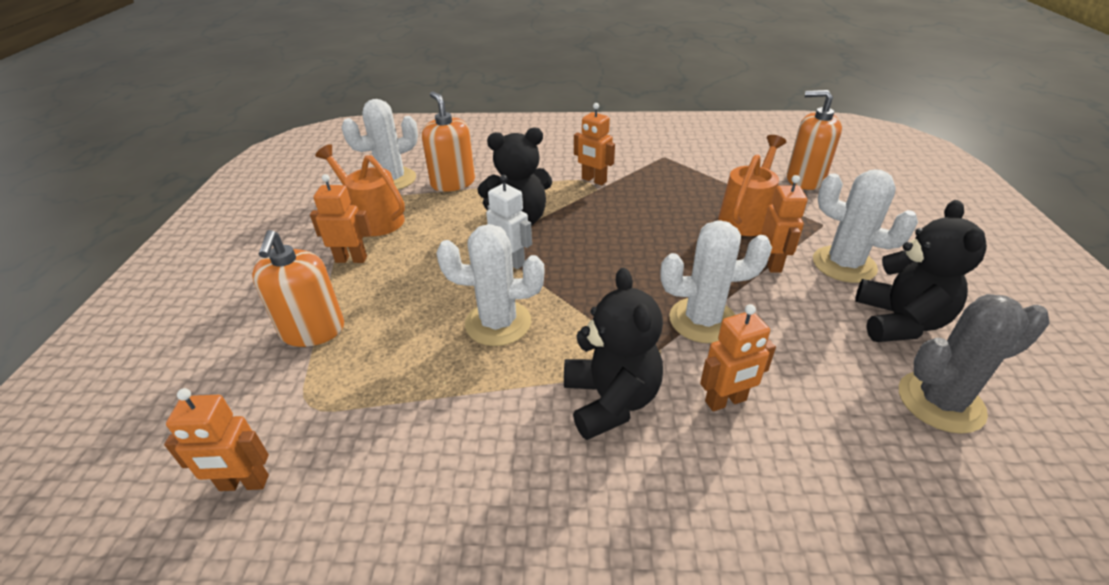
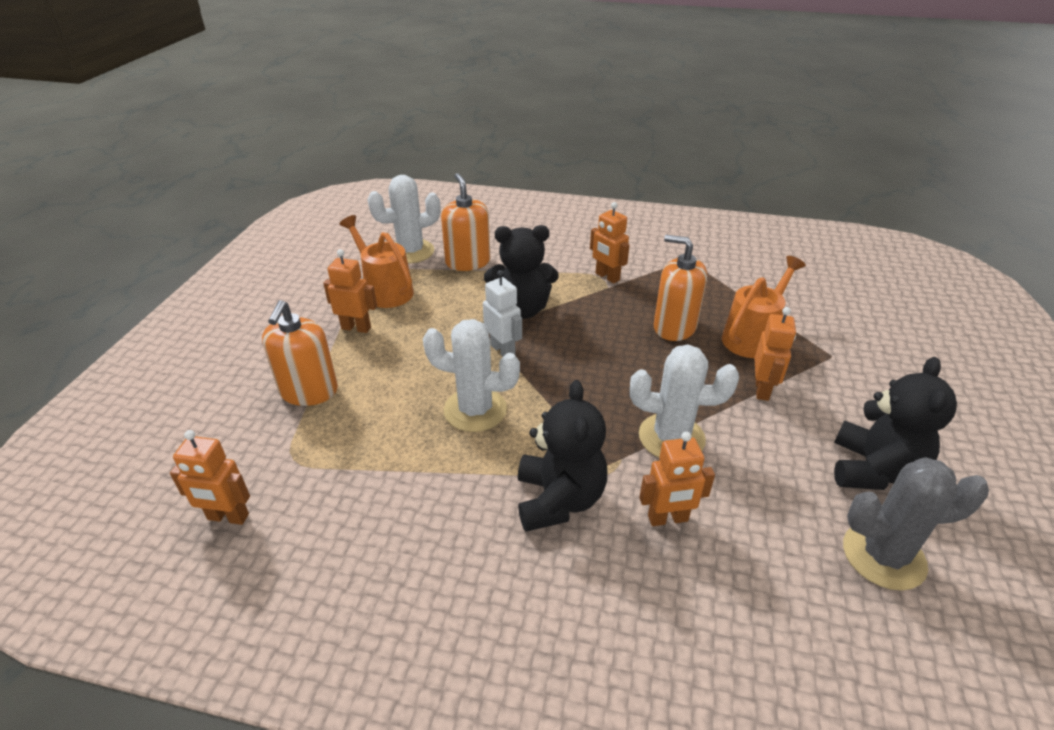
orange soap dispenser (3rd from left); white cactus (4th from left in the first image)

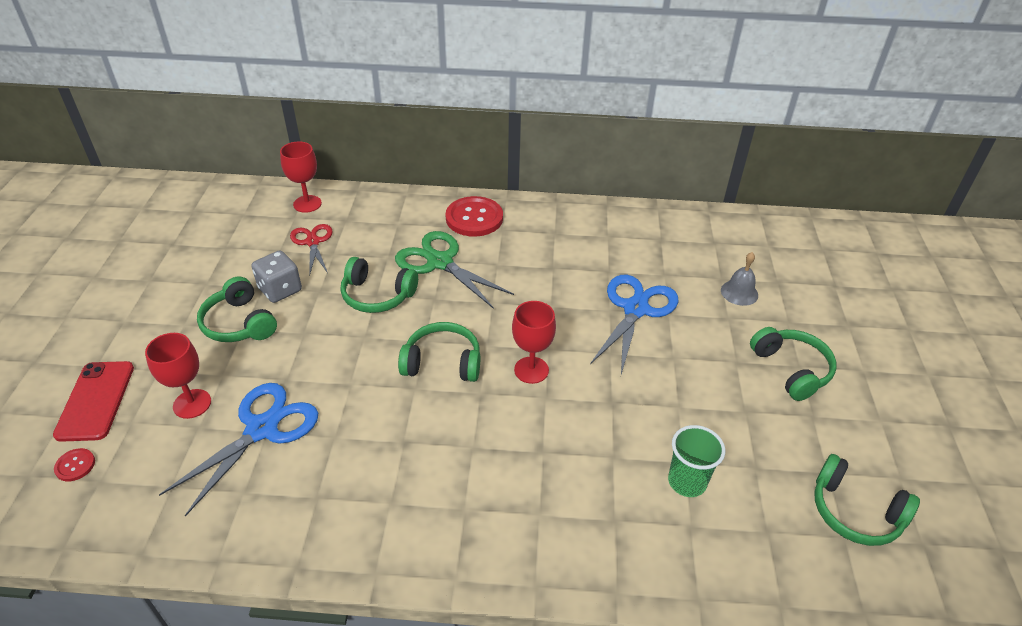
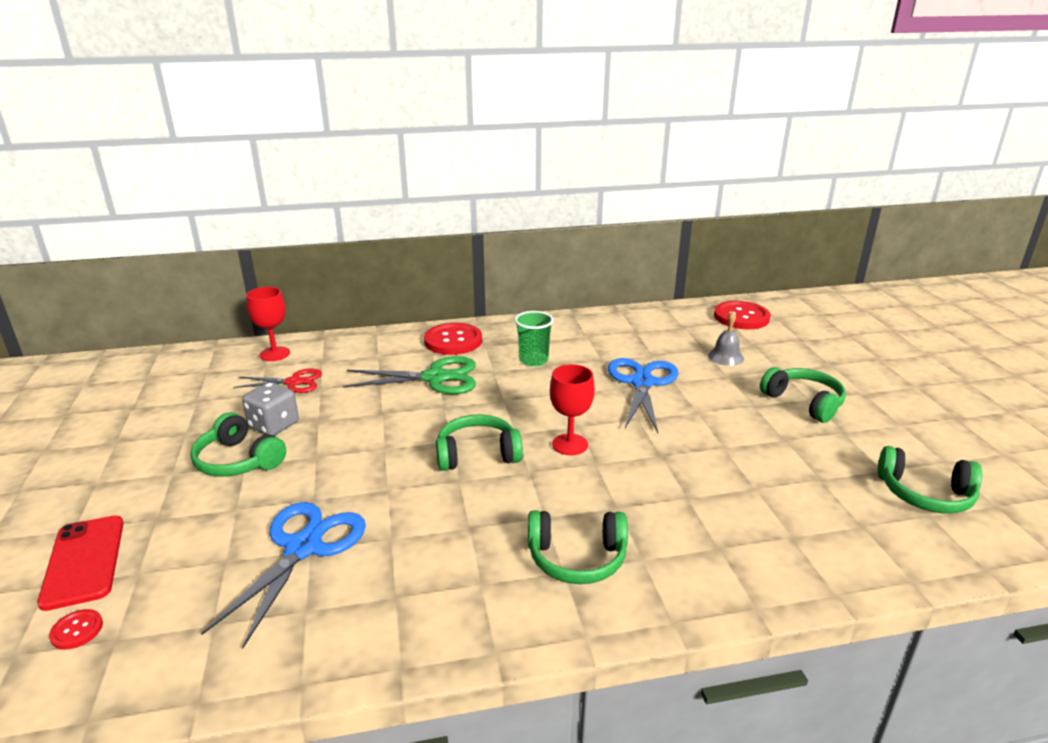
red scissors; green scissors; green cup; green headphones (3rd from left); red button (3rd from left); red goblet (1st from left in the first image)

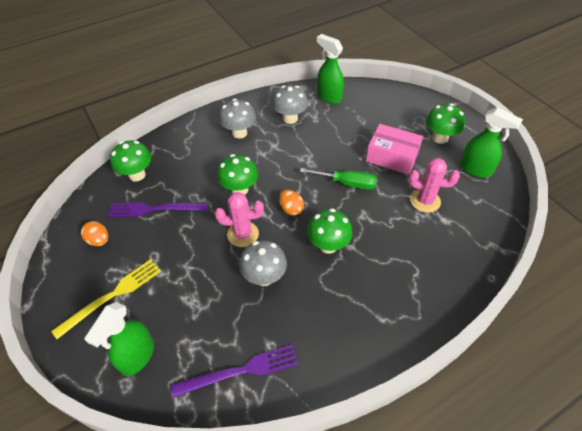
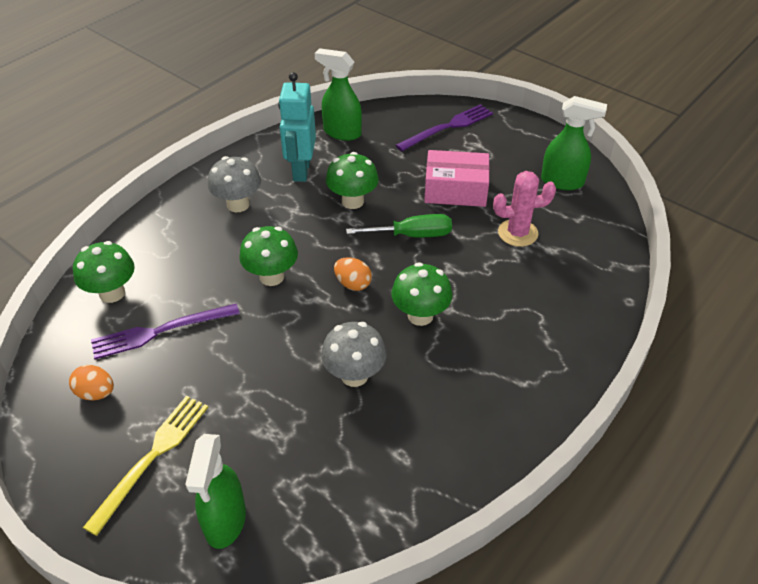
turquoise robot; green mushroom (3rd from left); purple fork (2nd from left); pink cactus (1st from left in the first image)

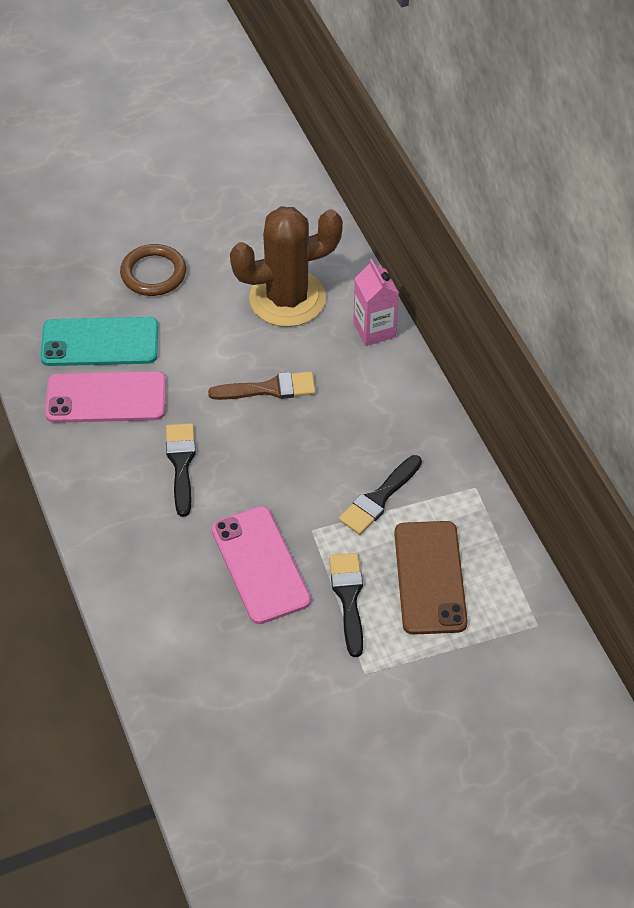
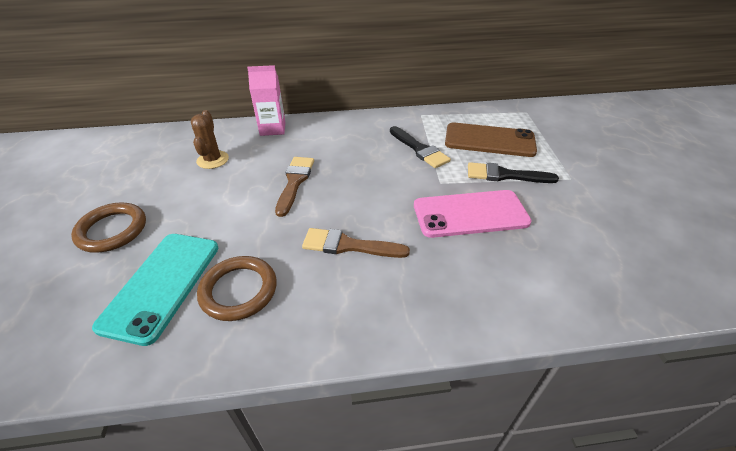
brown cactus; brown ring (2nd from left); brown brush (2nd from left)

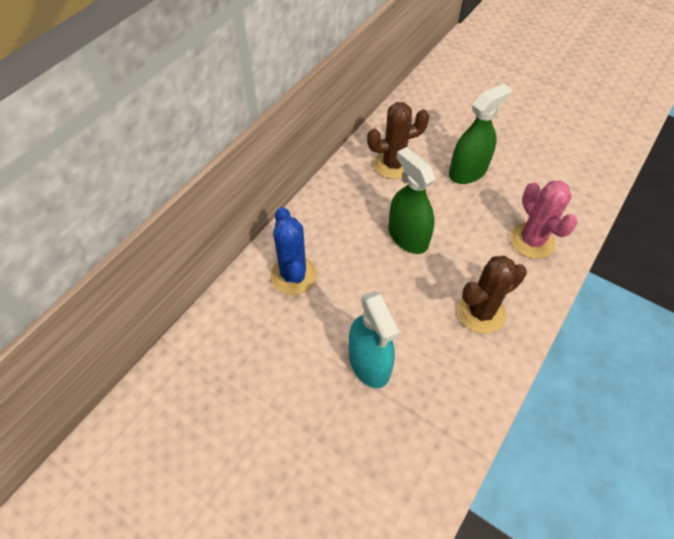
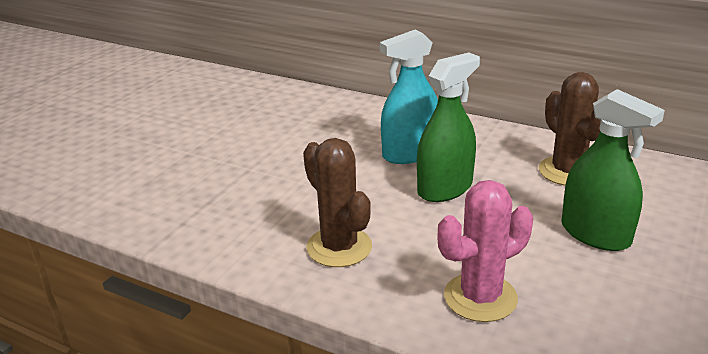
turquoise spray bottle; blue cactus

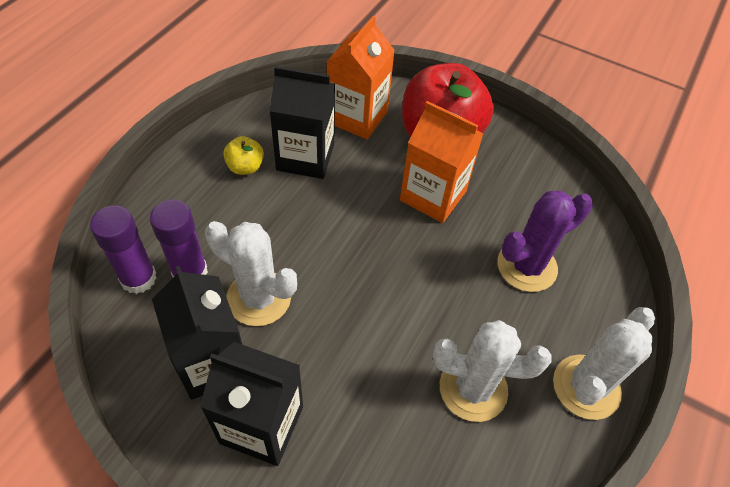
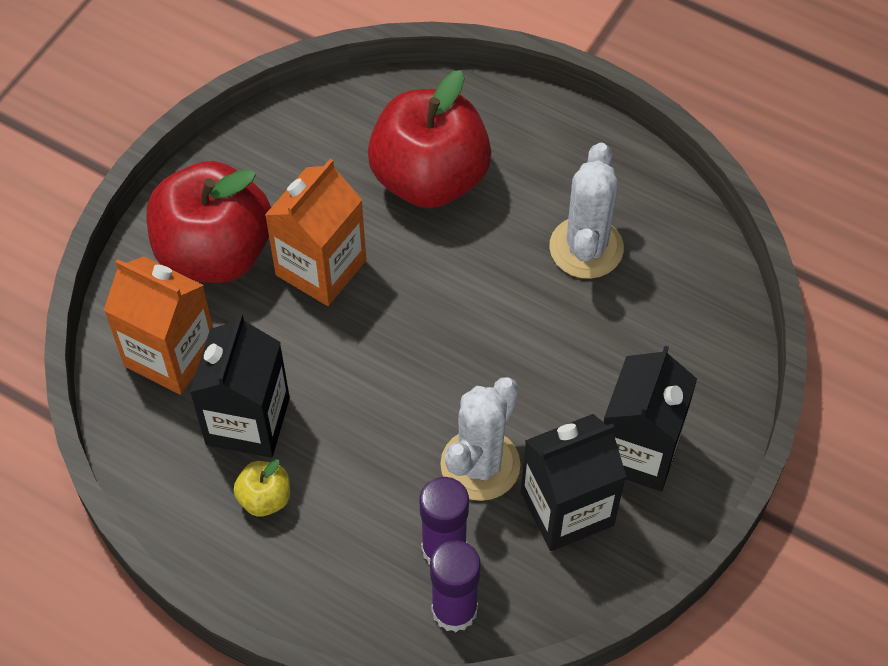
red apple (2nd from left); white cactus (3rd from left in the first image)

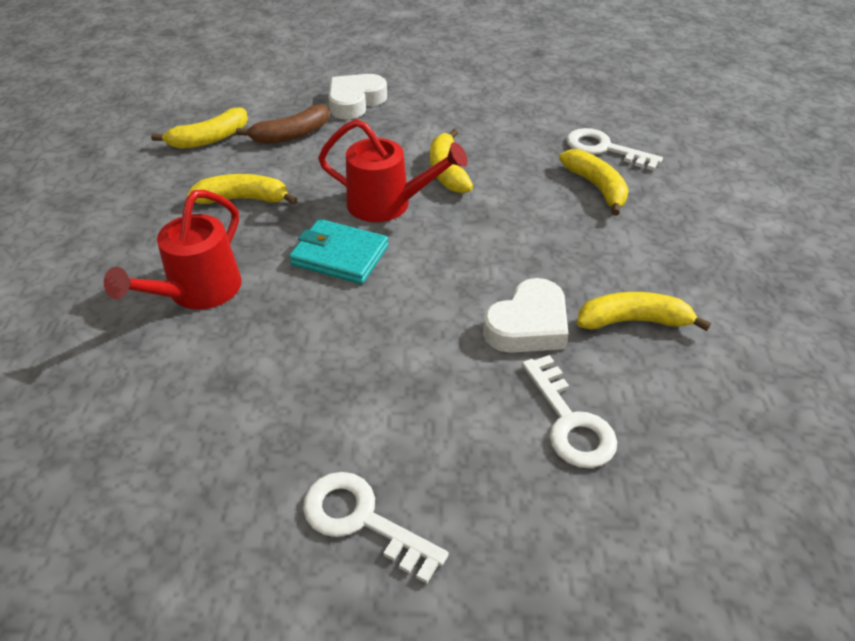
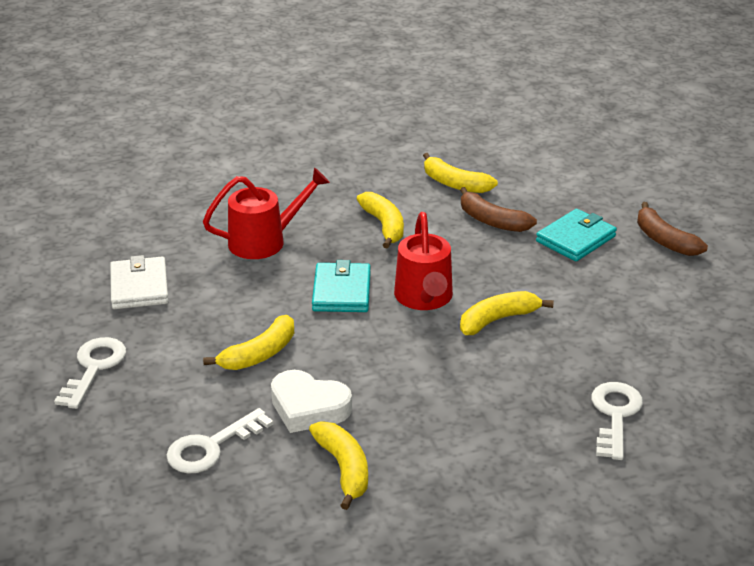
white wallet; red watering can (1st from left); yellow banana (1st from left); turquoise wallet (2nd from left); brown banana (2nd from left)

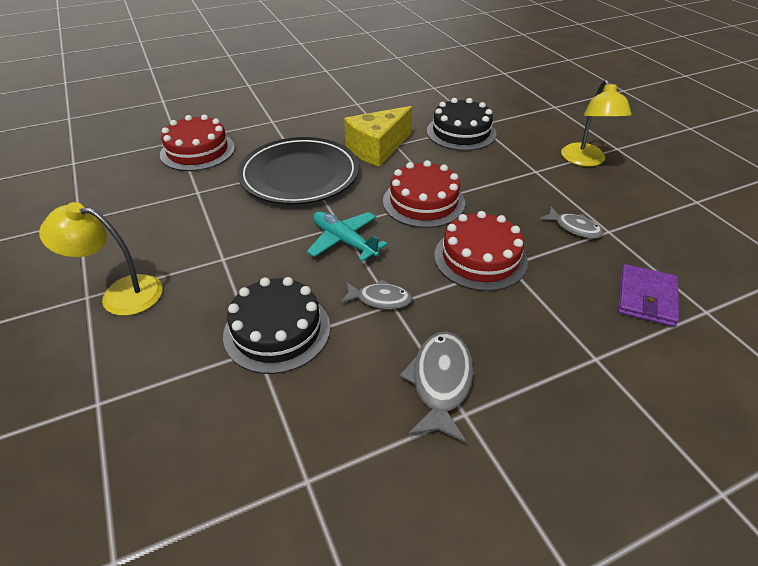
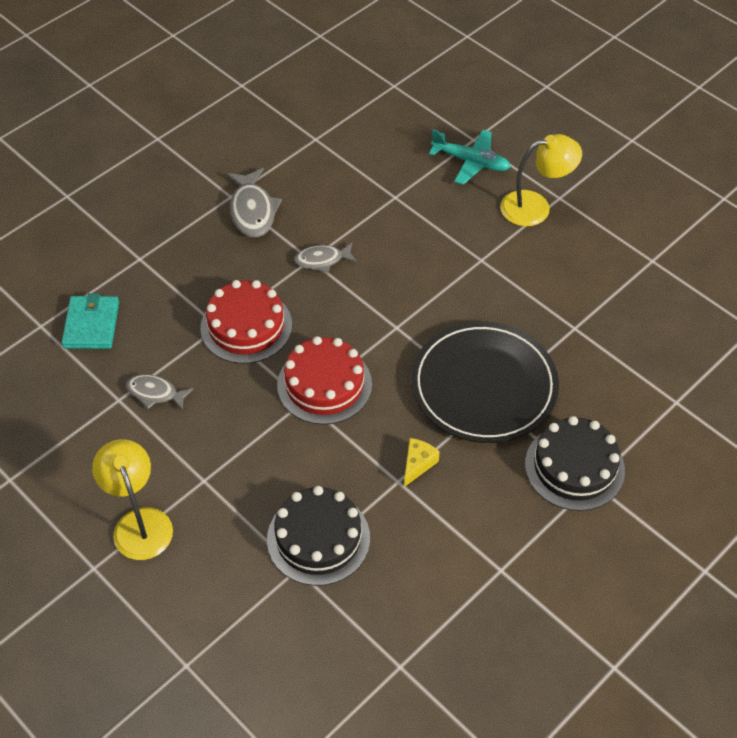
turquoise wallet; yellow cheese; turquoise plane; black cake (2nd from left); red cake (1st from left in the first image)

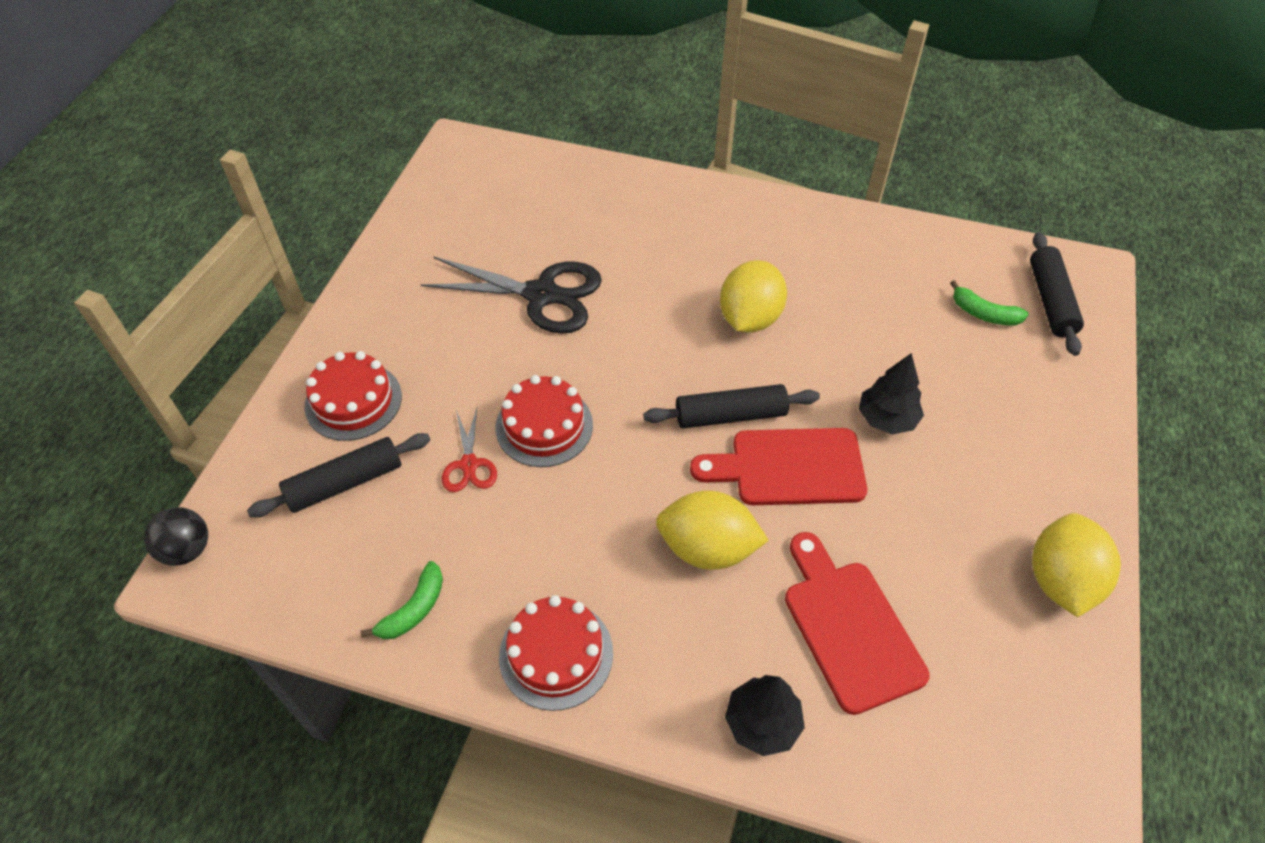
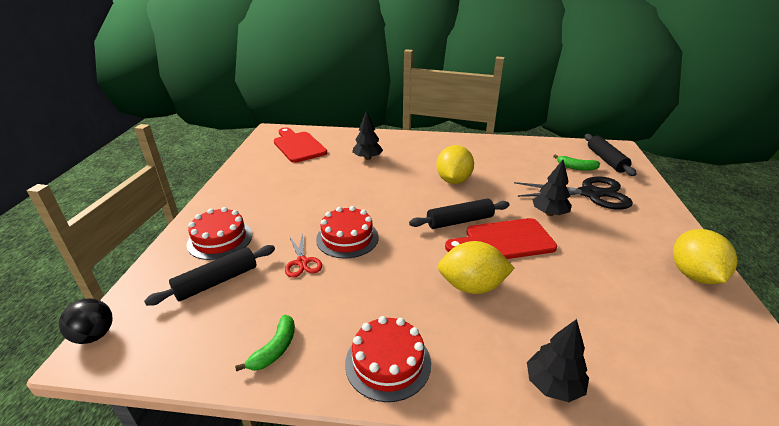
red cutting board (1st from left); black tree (1st from left); black scissors

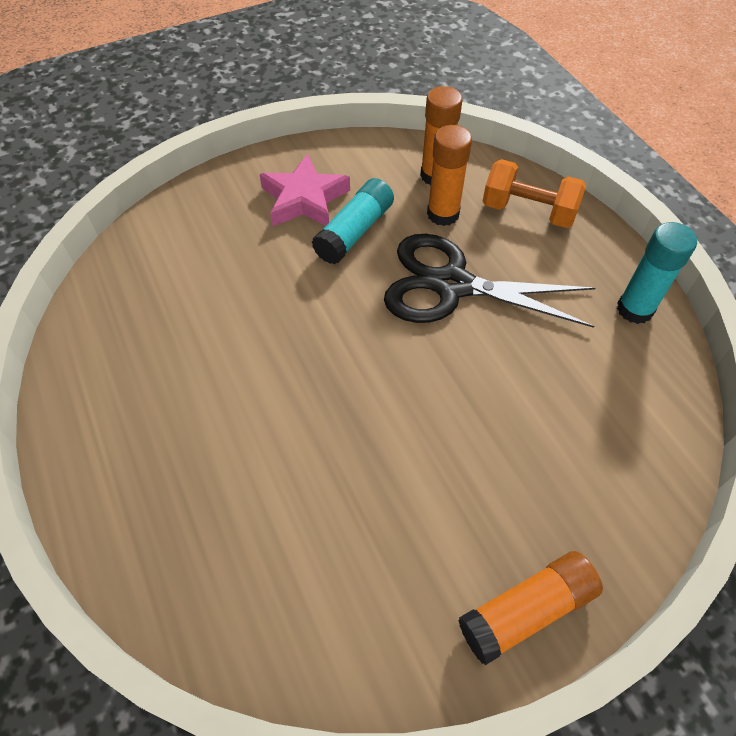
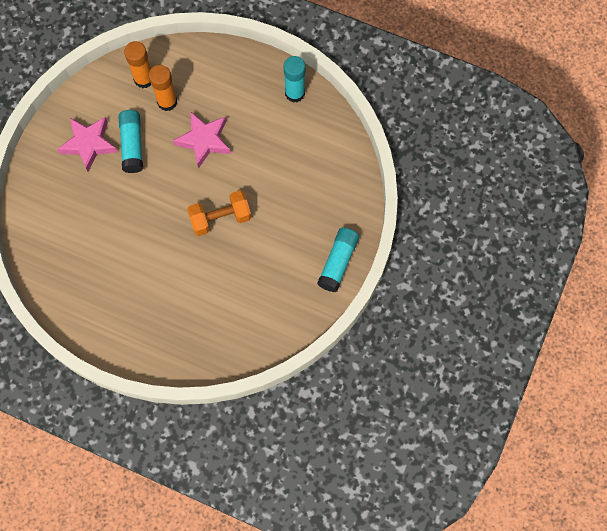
pink star (2nd from left); orange dumbbell; turquoise glue stick (3rd from left)

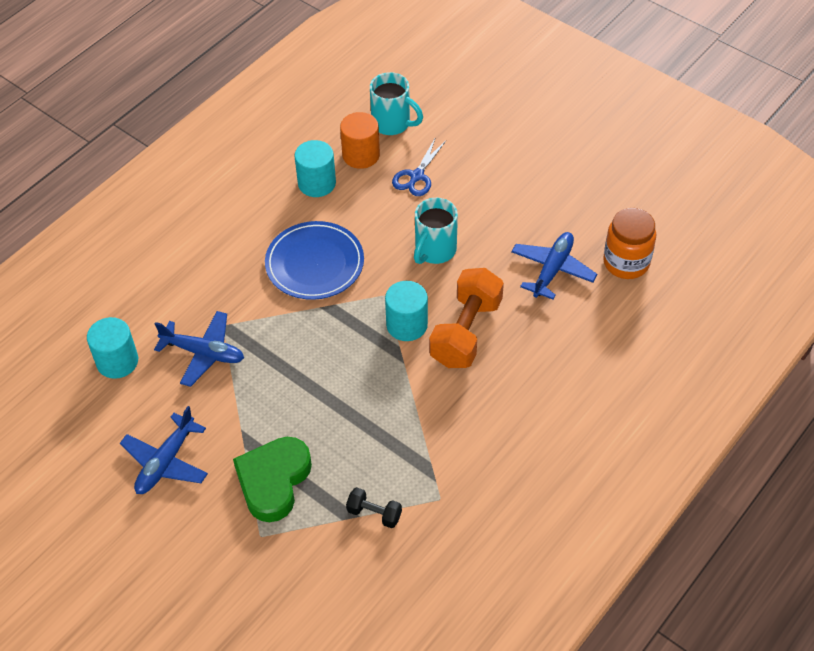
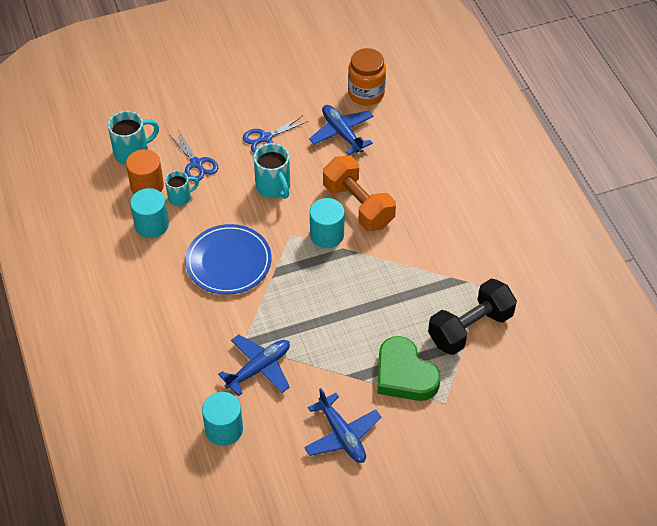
turquoise mug (2nd from left); blue scissors (2nd from left); black dumbbell

